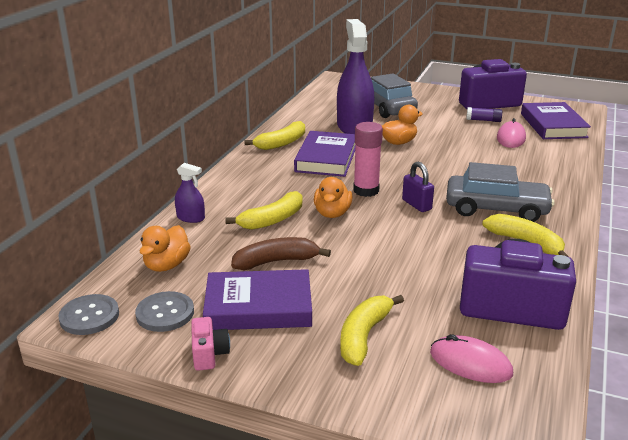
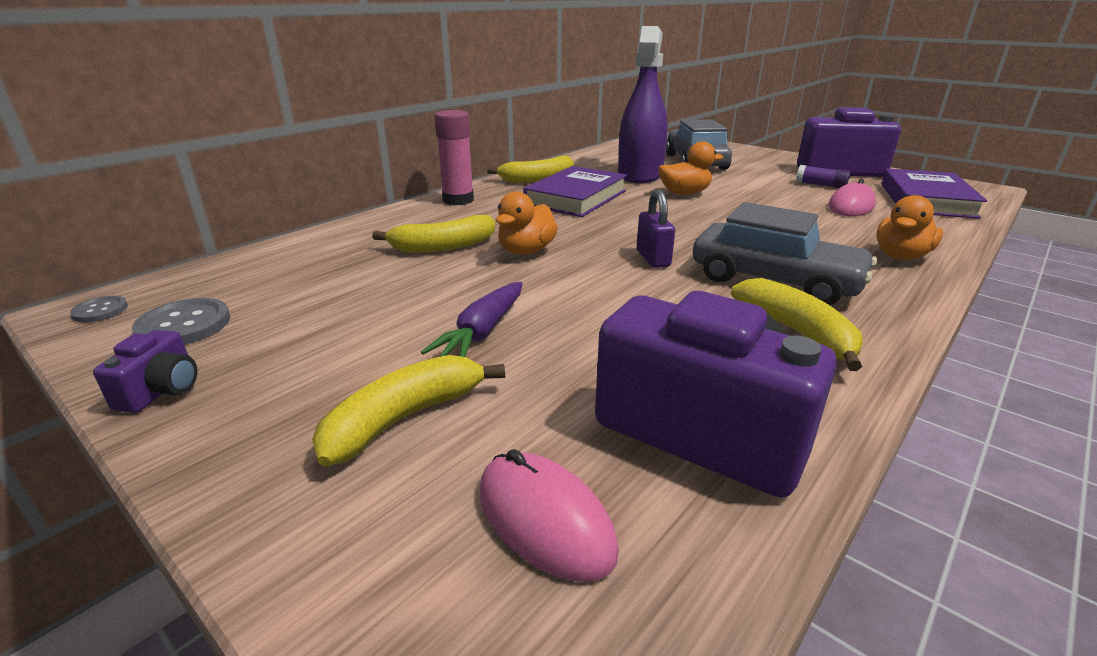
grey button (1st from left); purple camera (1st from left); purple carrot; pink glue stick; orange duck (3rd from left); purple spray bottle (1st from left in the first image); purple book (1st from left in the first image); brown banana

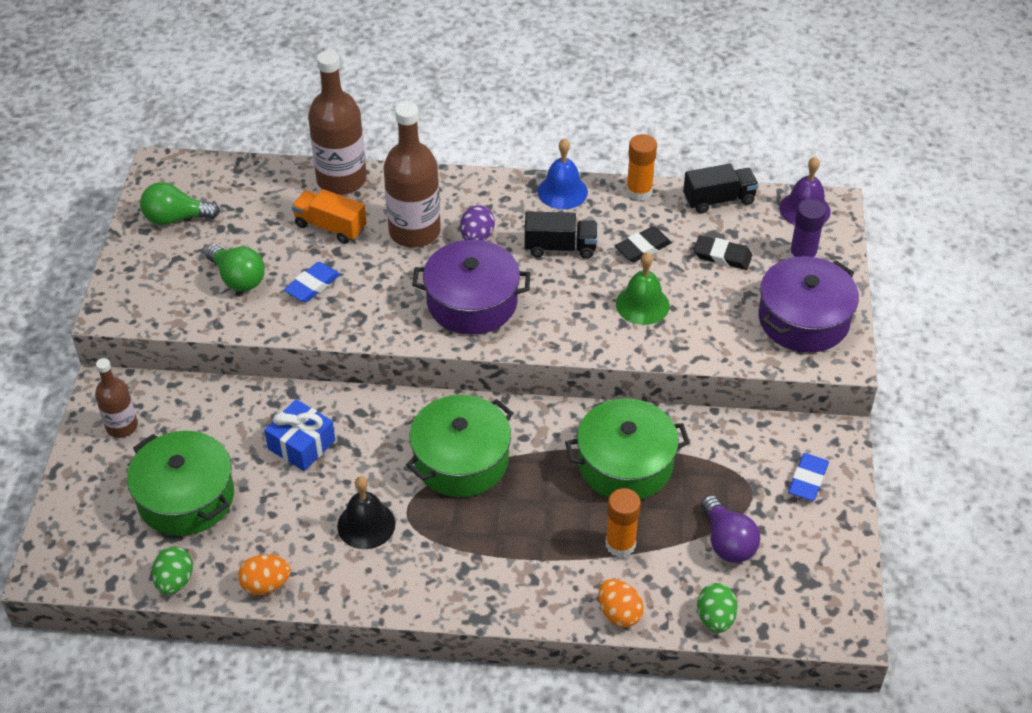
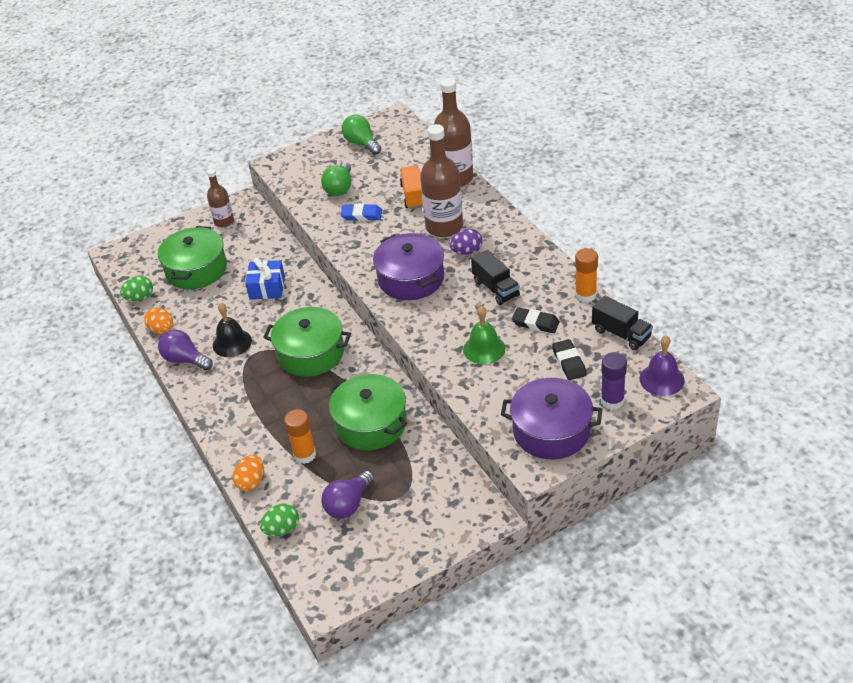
purple light bulb (1st from left); blue bell; blue eraser (2nd from left in the first image)

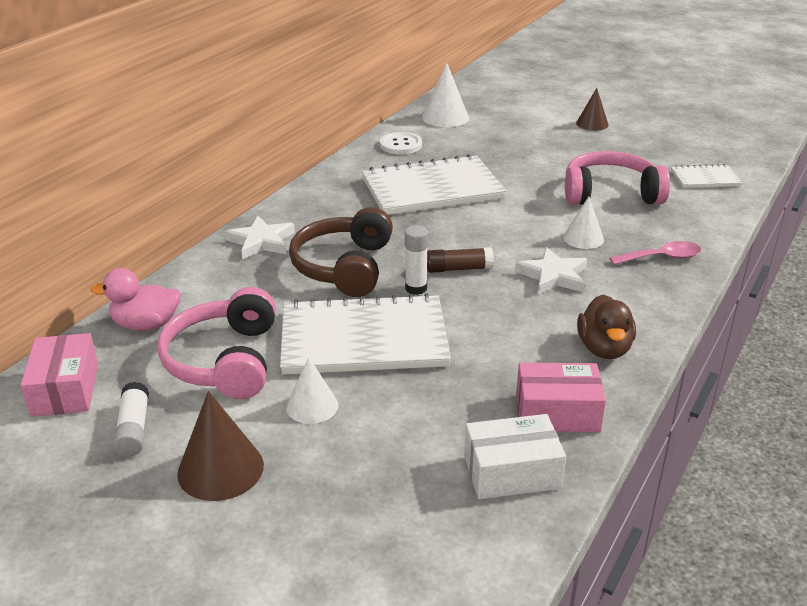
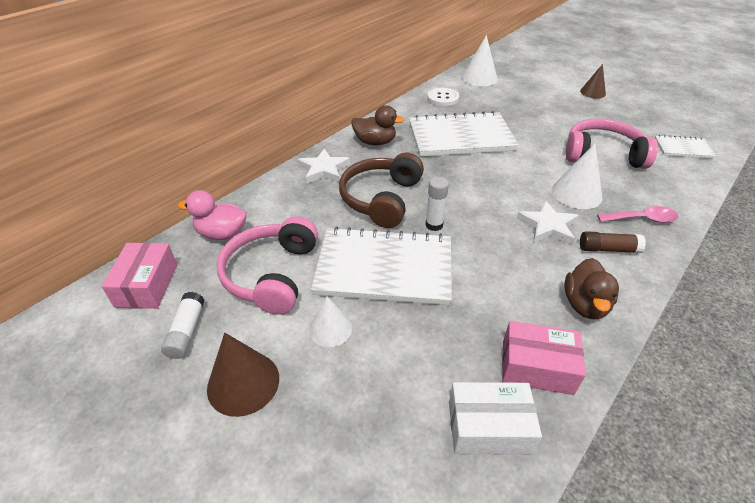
brown duck (1st from left); white cone (3rd from left); brown glue stick

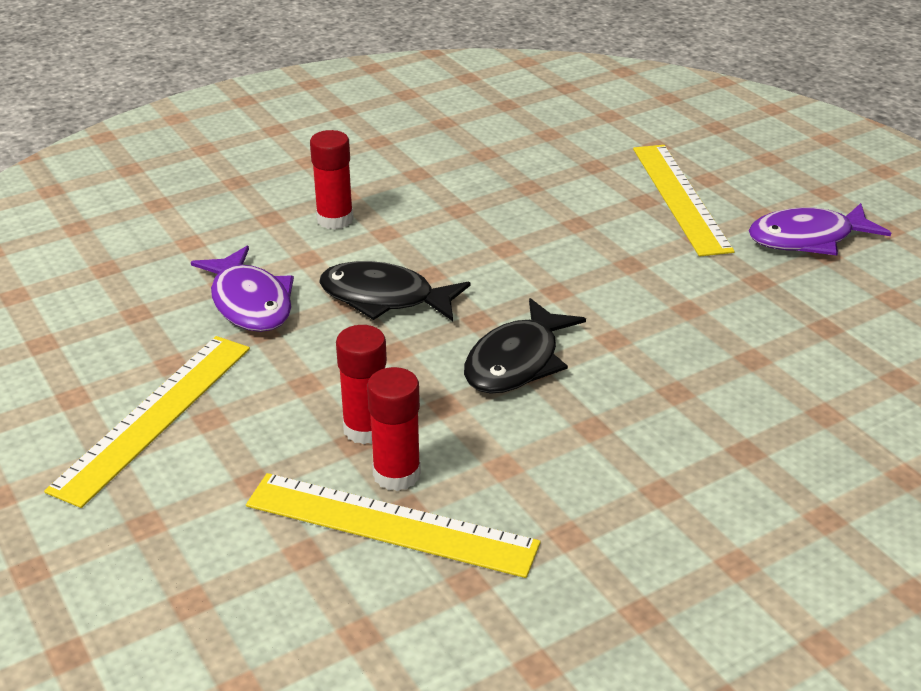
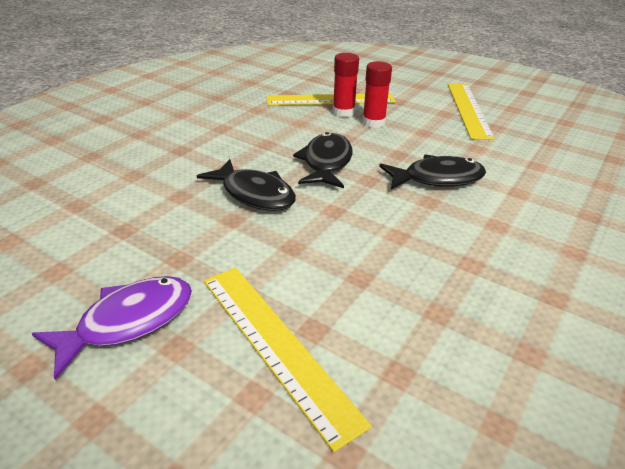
black fish (1st from left); purple fish (1st from left in the first image); red glue stick (1st from left in the first image)

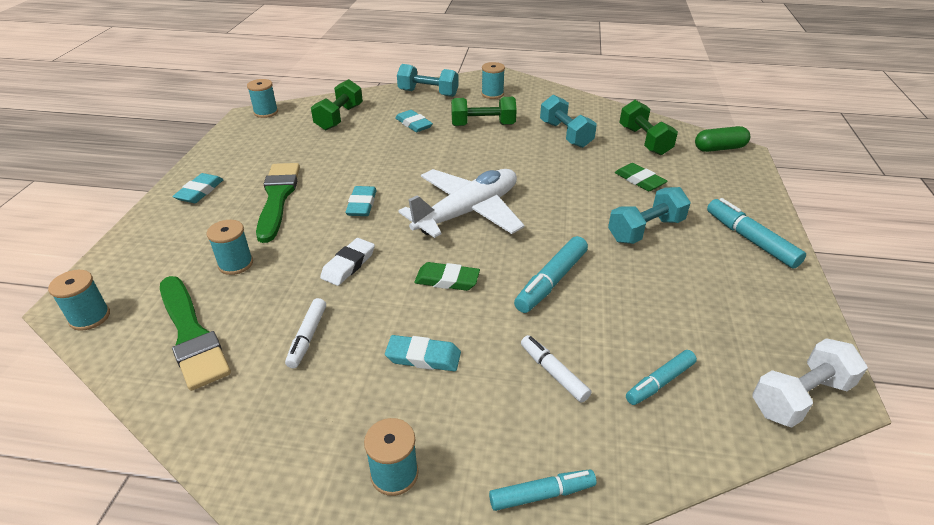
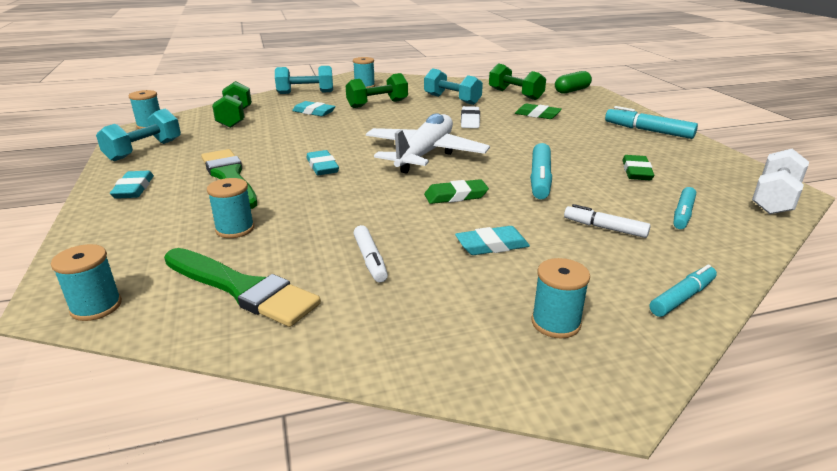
turquoise dumbbell (1st from left); white eraser; green eraser (3rd from left)

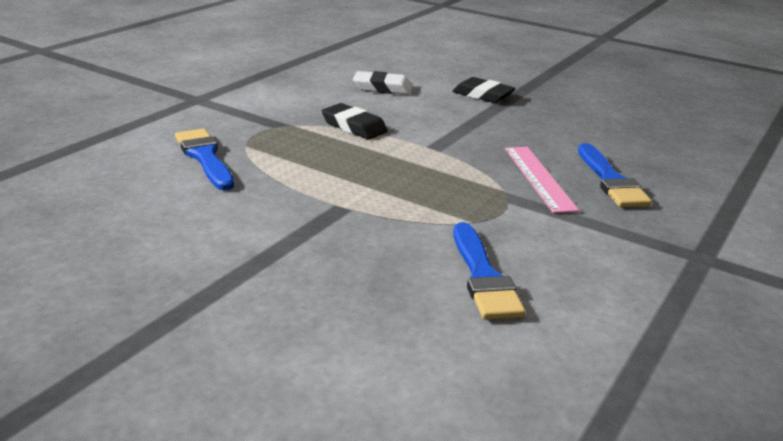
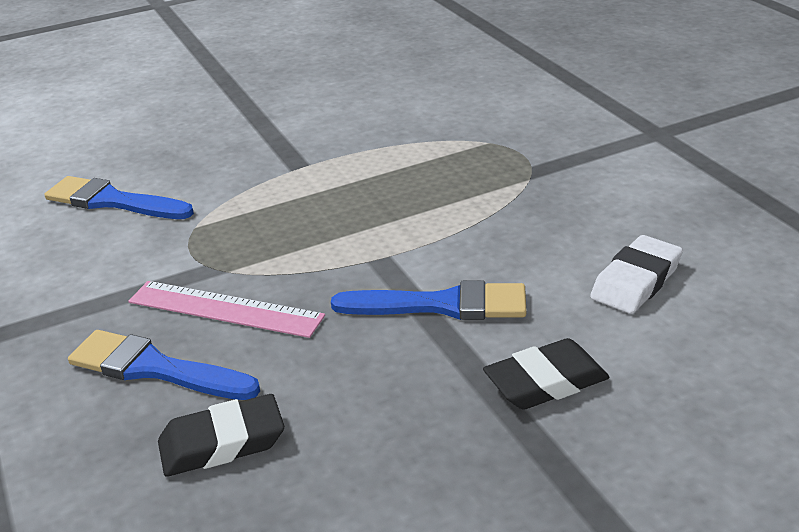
black eraser (1st from left); blue brush (3rd from left)

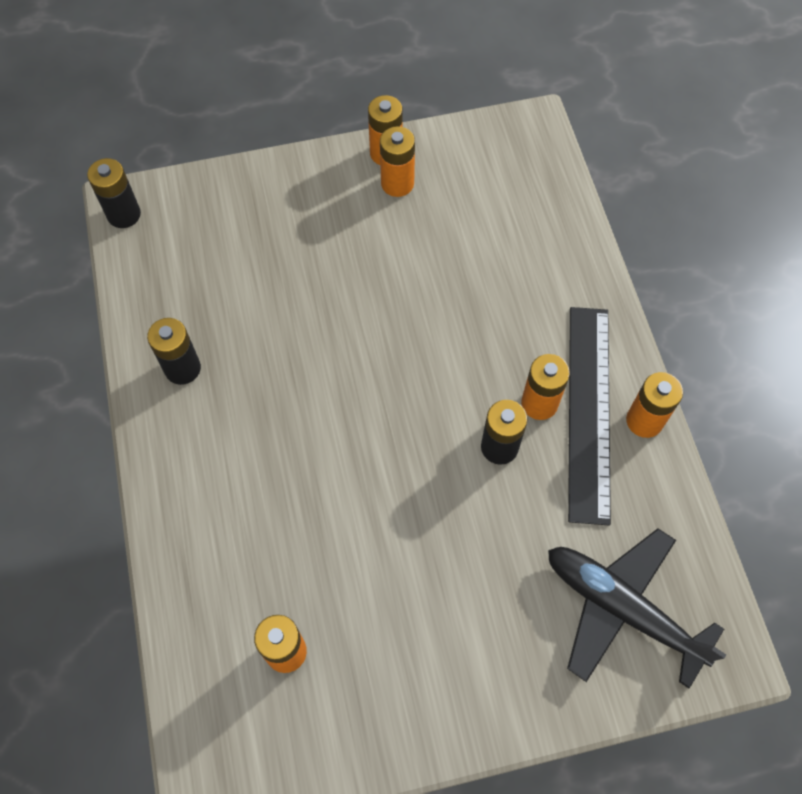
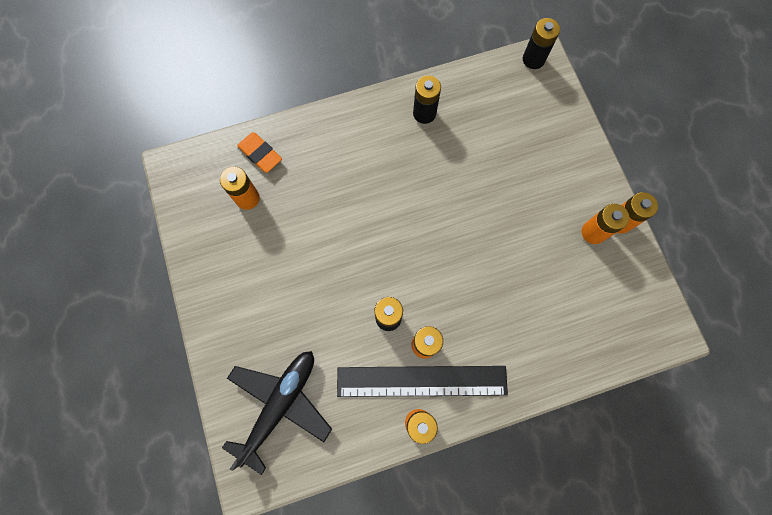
orange eraser

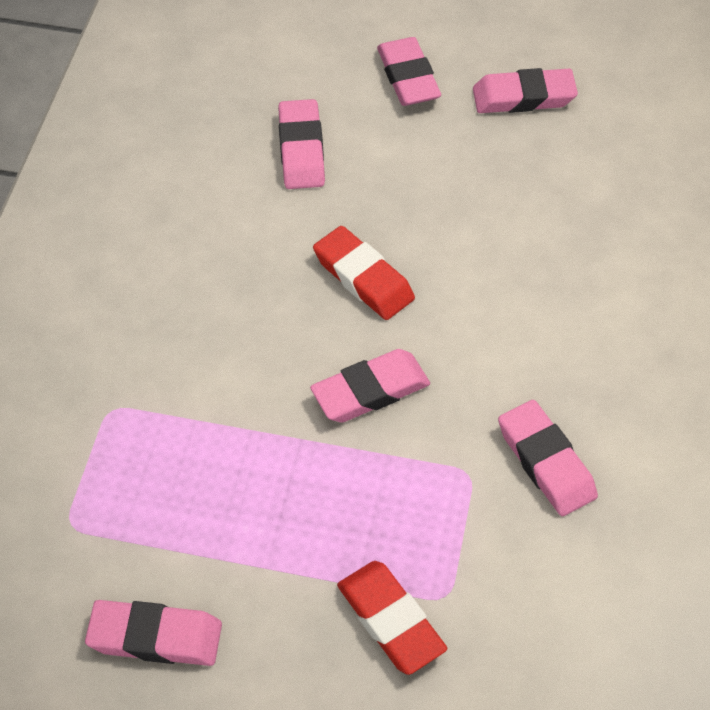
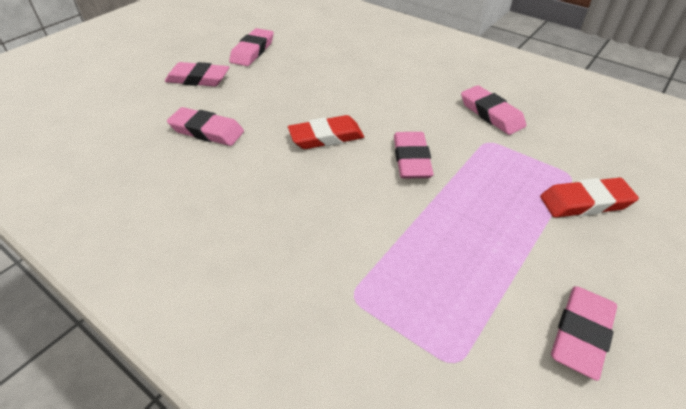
pink eraser (5th from left)

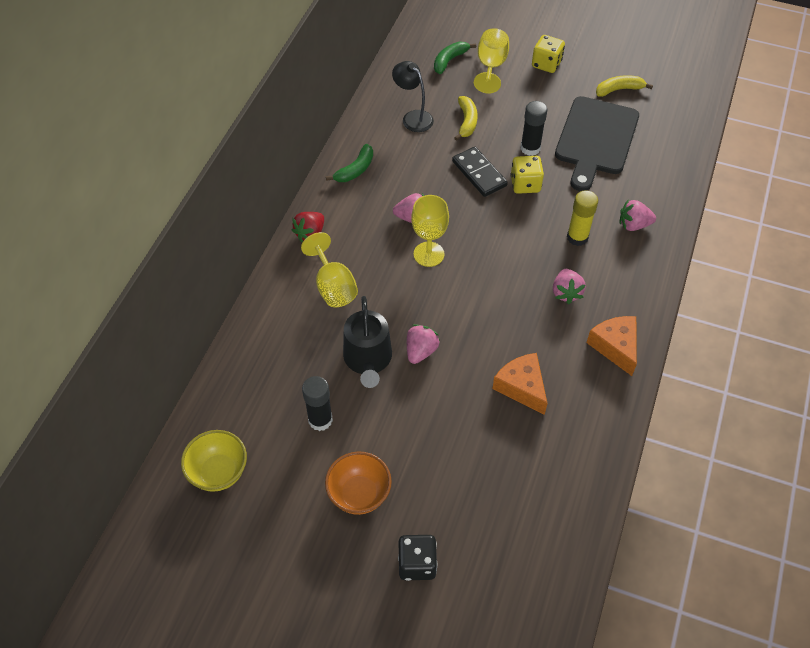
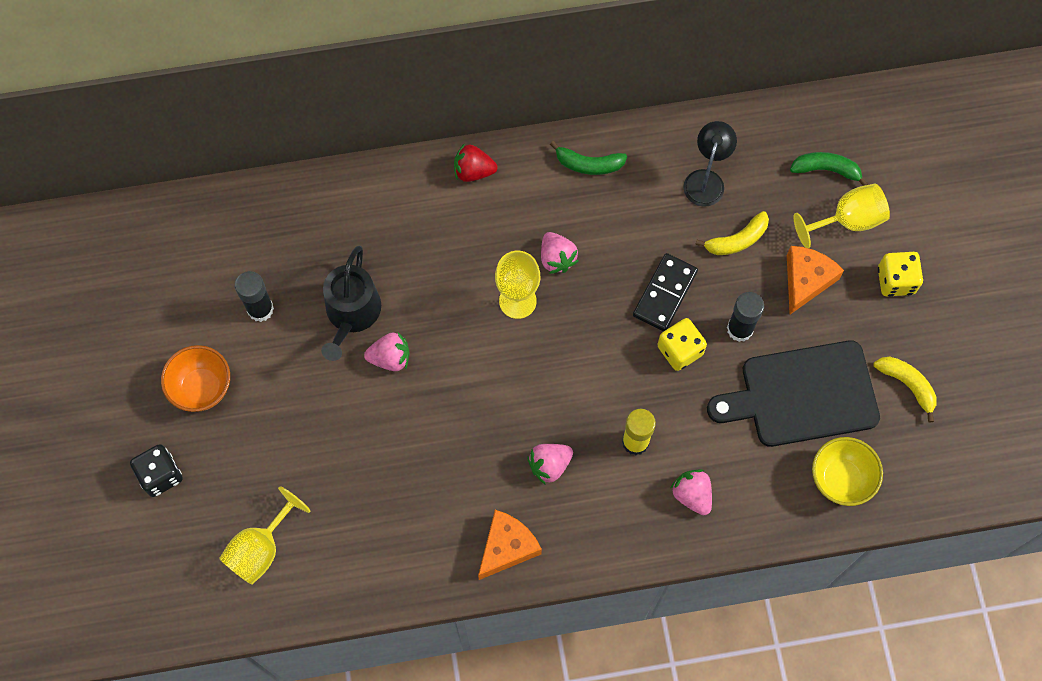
yellow goblet (1st from left); black watering can; orange cheese (2nd from left); yellow bowl

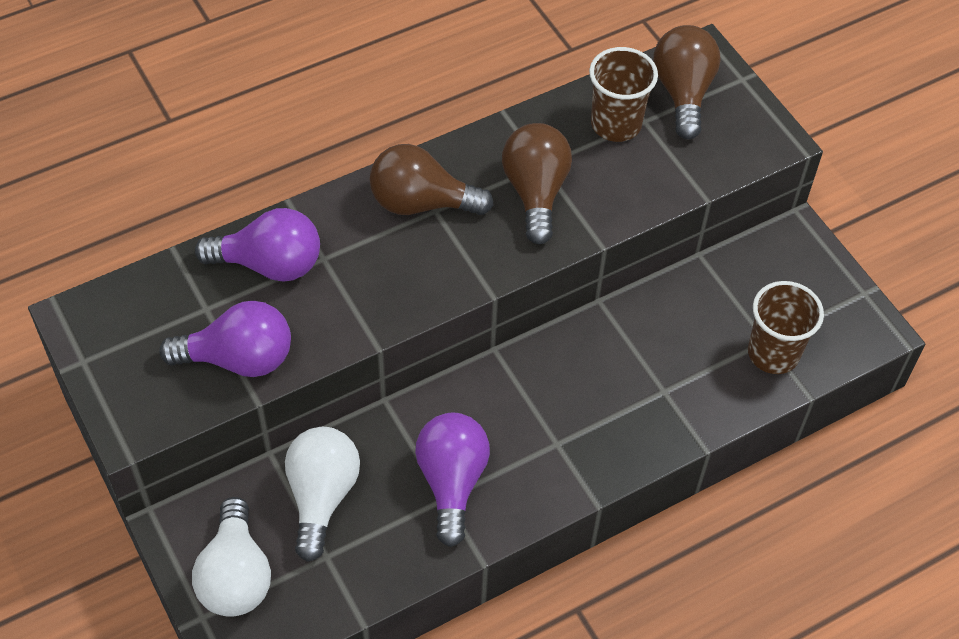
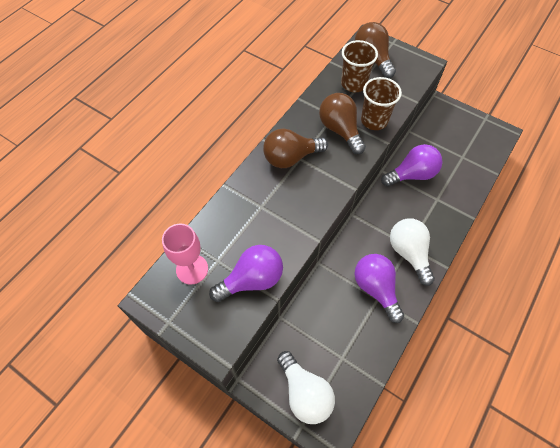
pink goblet; brown cup (2nd from left); purple light bulb (3rd from left); white light bulb (2nd from left)

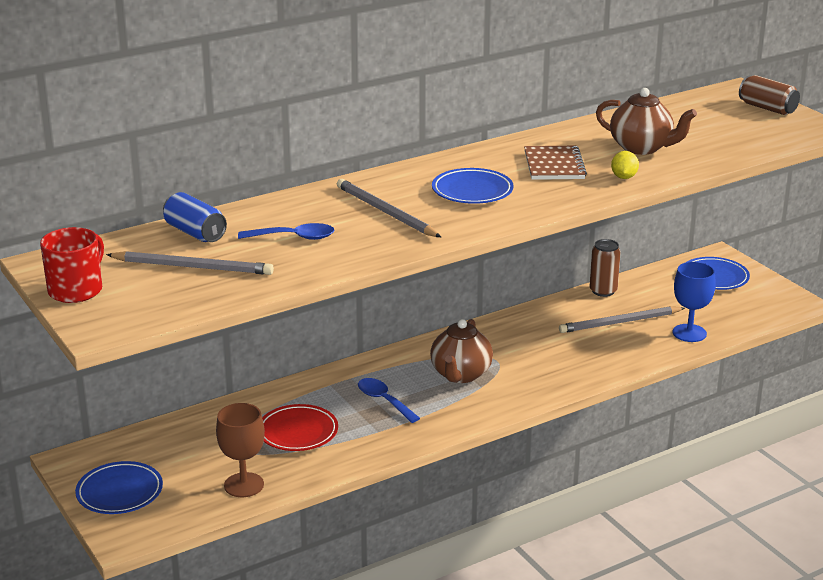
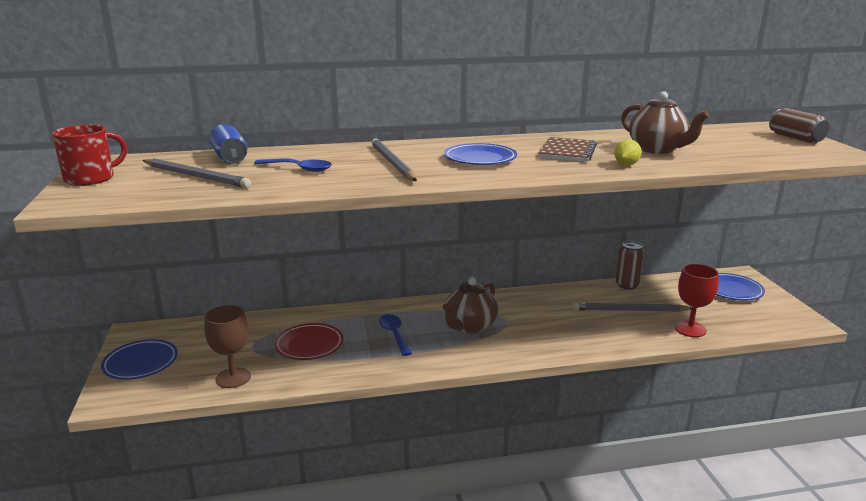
red goblet

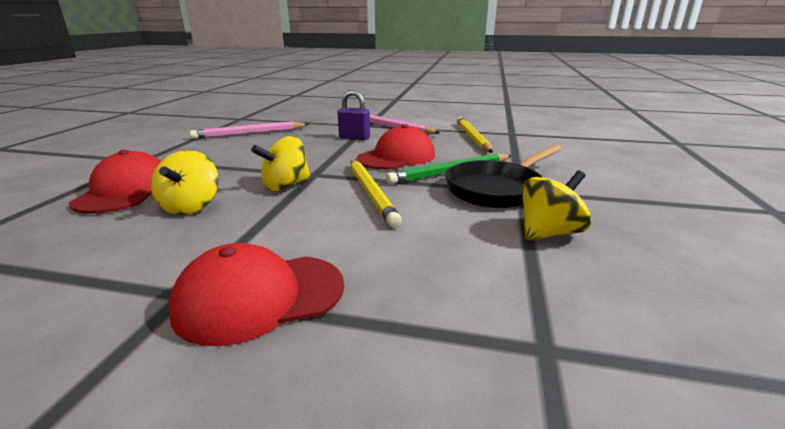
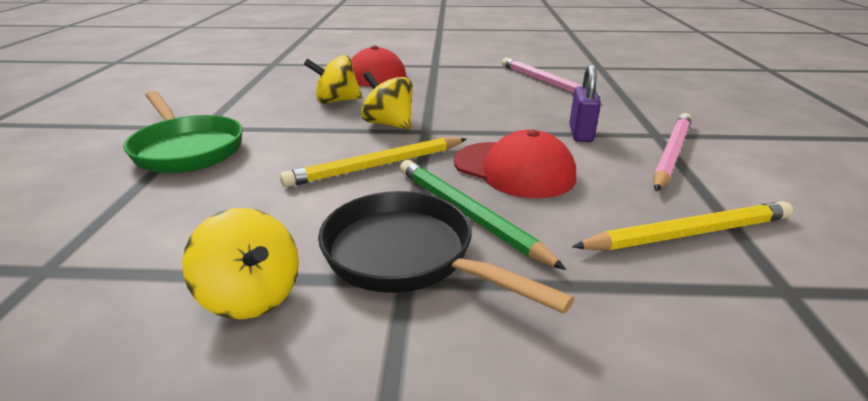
green pan

